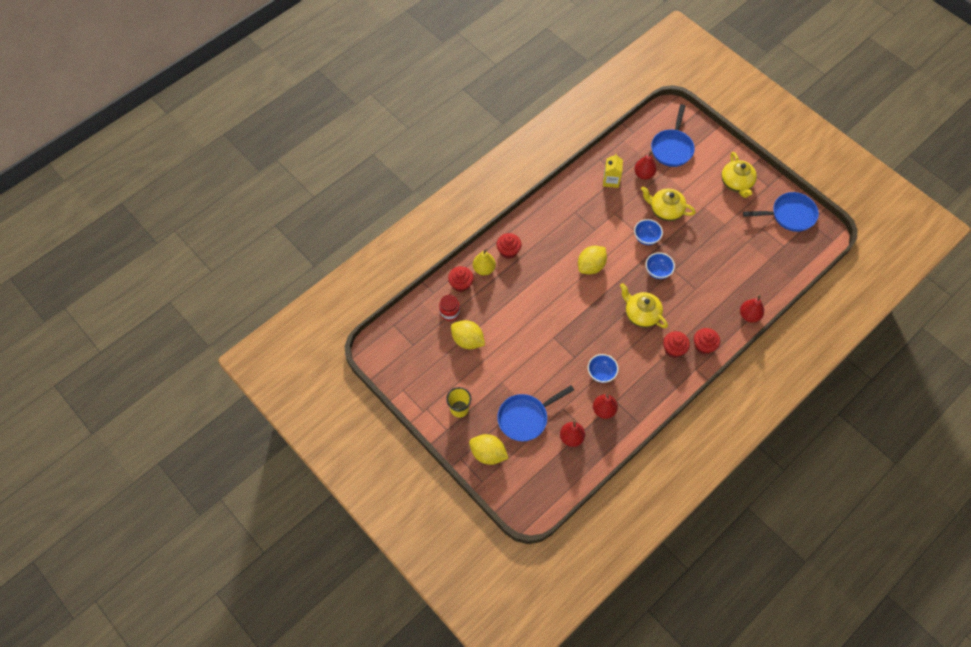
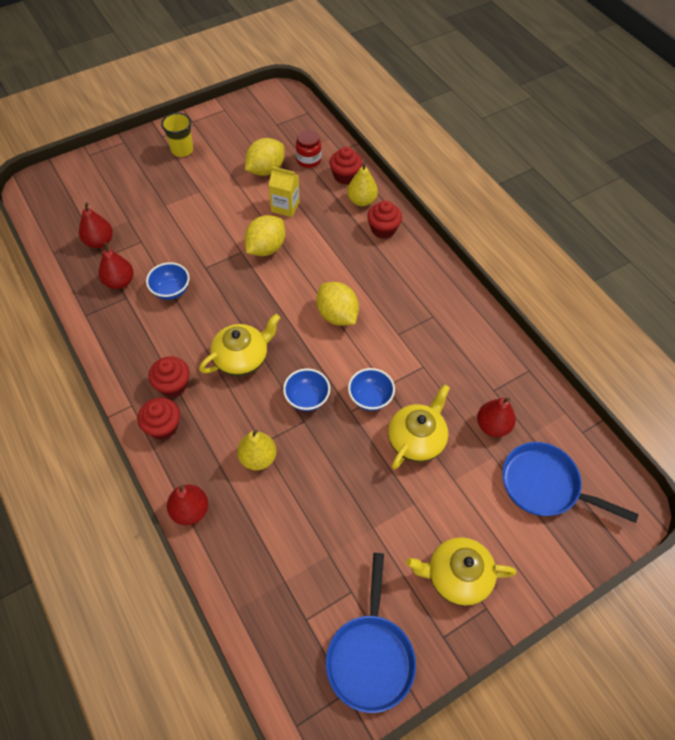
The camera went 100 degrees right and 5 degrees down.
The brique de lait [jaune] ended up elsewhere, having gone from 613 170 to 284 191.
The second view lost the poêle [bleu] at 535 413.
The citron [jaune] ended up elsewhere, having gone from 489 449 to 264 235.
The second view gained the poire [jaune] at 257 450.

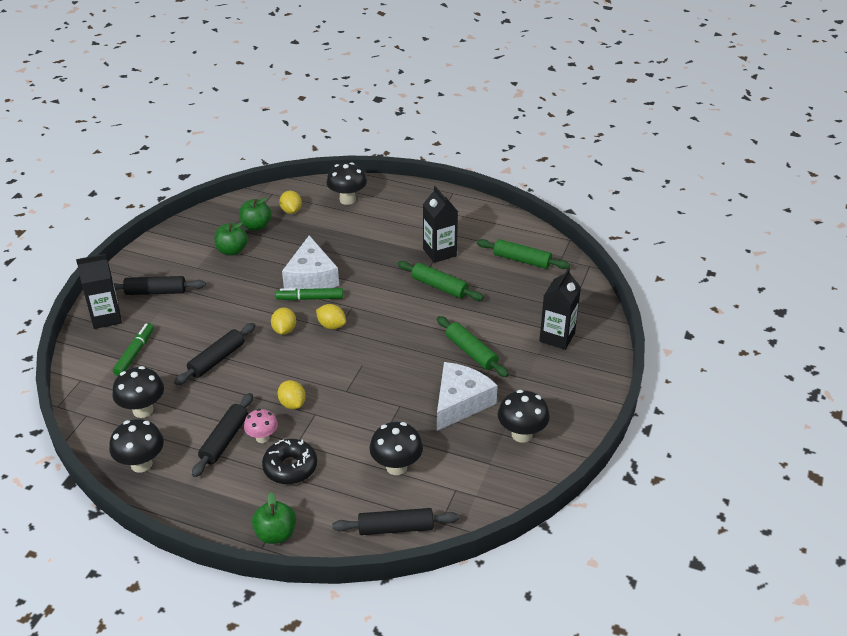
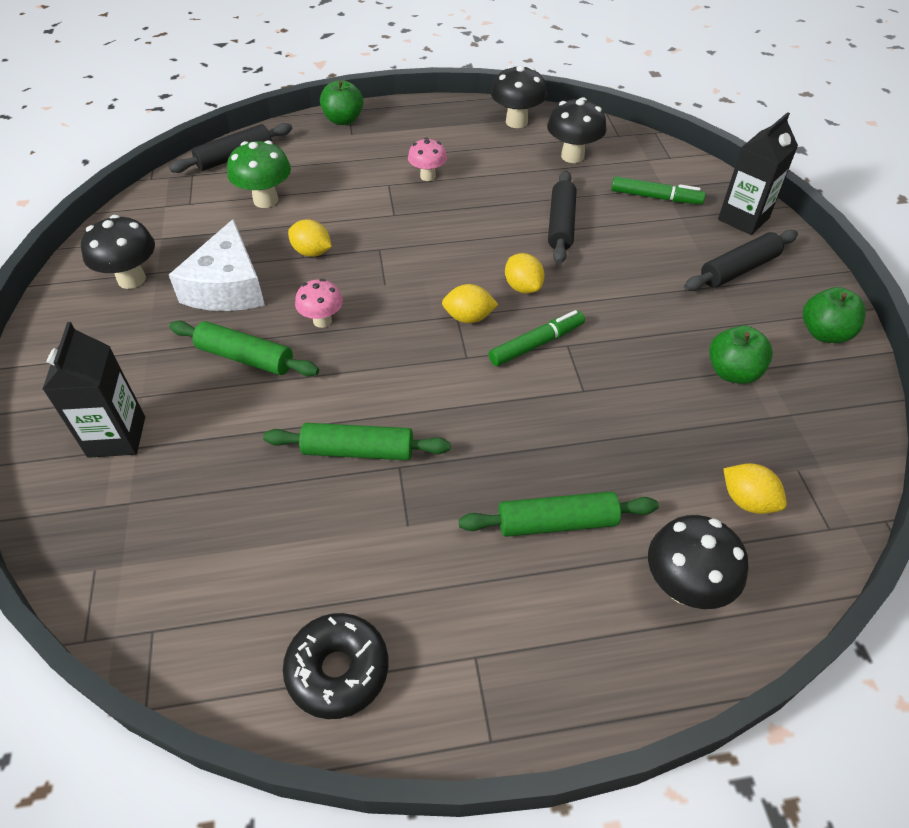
The camera went 150 degrees right and 10 degrees up.
The second view lost the brique de lait [noir] at 440 224.
The pomme [vert] ended up elsewhere, having gone from 255 214 to 834 315.
The second view lost the fromage [blanc] at 310 262.
The rouleau à pâtisserie [vert] ended up elsewhere, having gone from 523 254 to 559 514.
The feutre [vert] at 133 349 ended up facing another way, 60 degrees counterclockwise from before.
The citron [jaune] ended up elsewhere, having gone from 292 394 to 310 238.
The second view lost the rouleau à pâtisserie [noir] at 222 435.
What was the champignon [noir] at 396 448 turned into the champignon [vert] at 259 174.
The beignet [noir] ended up elsewhere, having gone from 289 461 to 336 666.
The second view gained the champignon [rose] at 319 303.

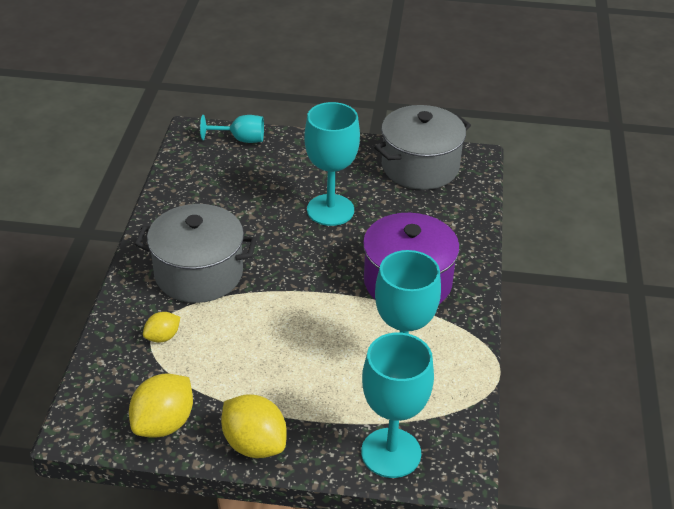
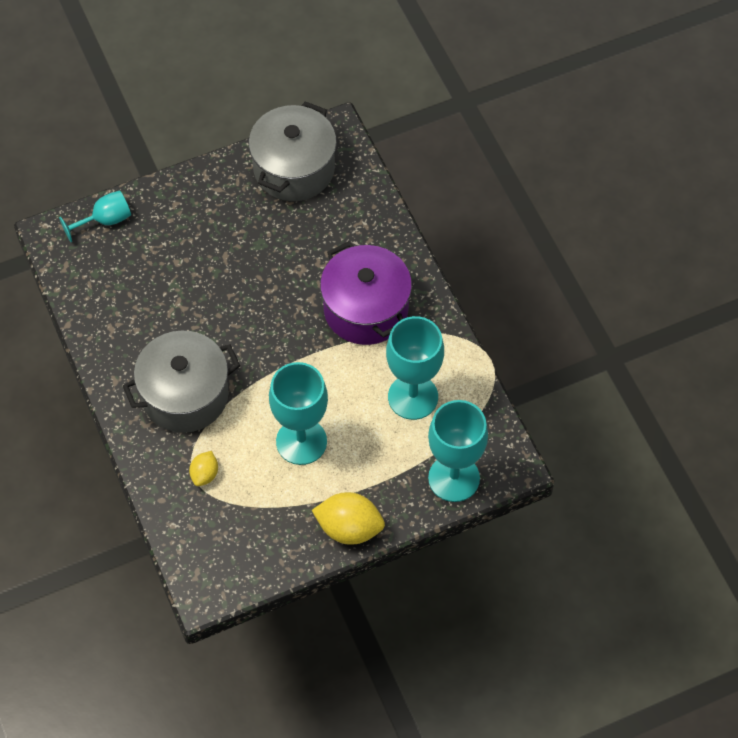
The camera went 30 degrees left and 20 degrees up.
The verre à pied [turquoise] ended up elsewhere, having gone from 332 164 to 298 413.
The second view lost the citron [jaune] at 161 405.

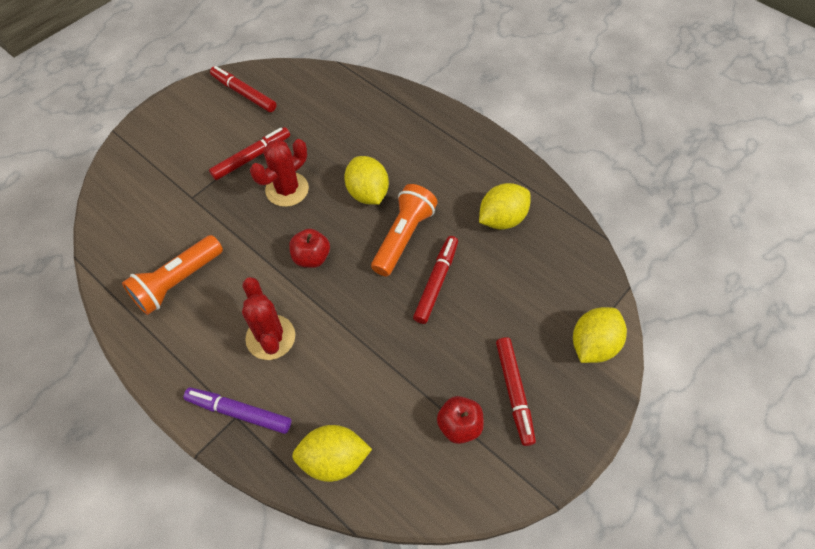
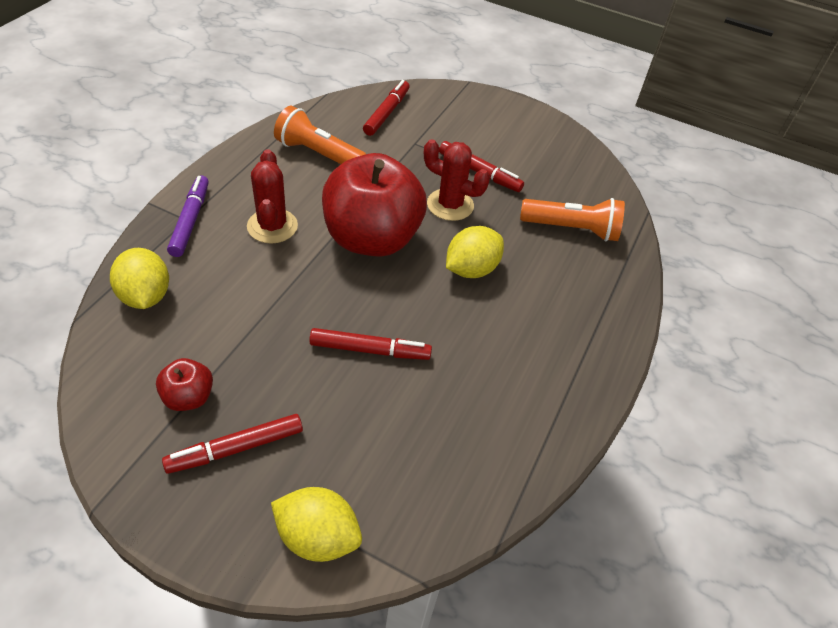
The camera went 70 degrees right and 10 degrees down.
The feutre [rouge] ended up elsewhere, having gone from 243 89 to 386 108.
The second view lost the citron [jaune] at 505 206.
The lampe de poche [orange] ended up elsewhere, having gone from 404 230 to 572 220.
The size of the pomme [rouge] at 309 248 changed by a factor of 2.33.
The cactus [rouge] at 268 318 ended up facing another way, 60 degrees counterclockwise from before.

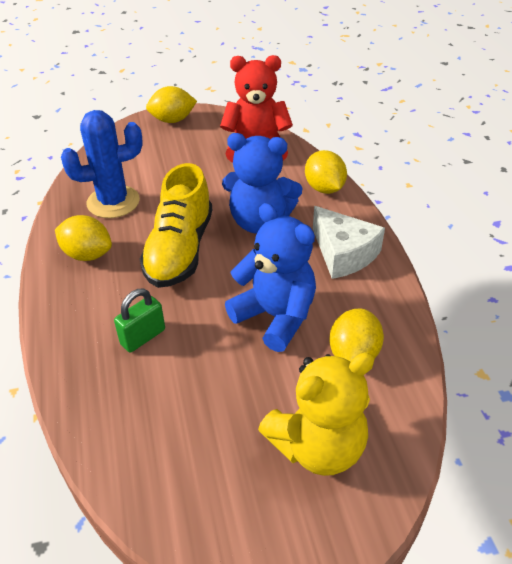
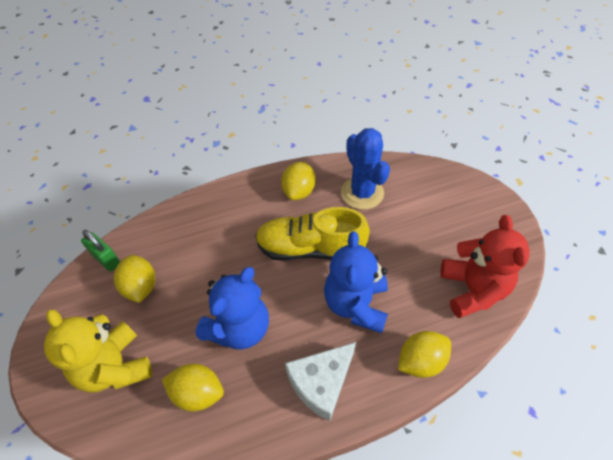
The camera went 85 degrees right and 10 degrees up.
The citron [jaune] ended up elsewhere, having gone from 171 104 to 134 279.
The cadenas [vert] ended up elsewhere, having gone from 139 320 to 100 250.

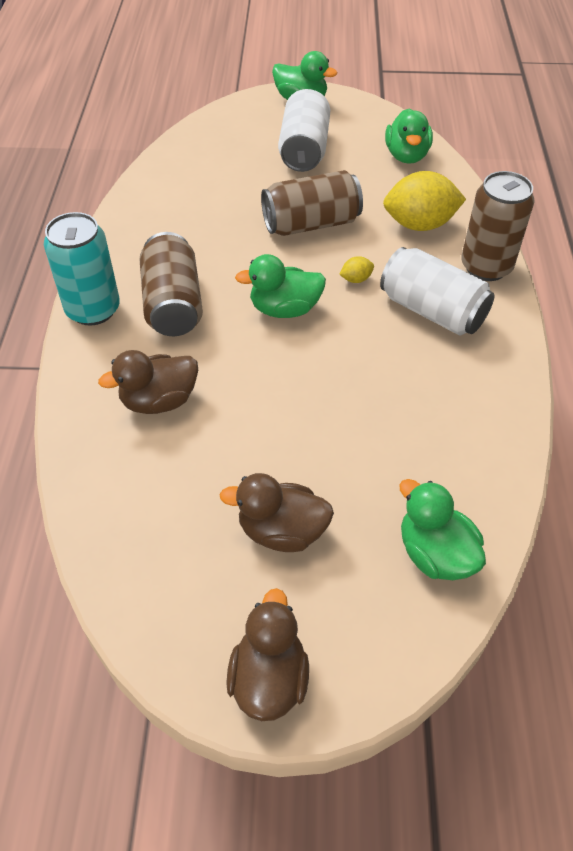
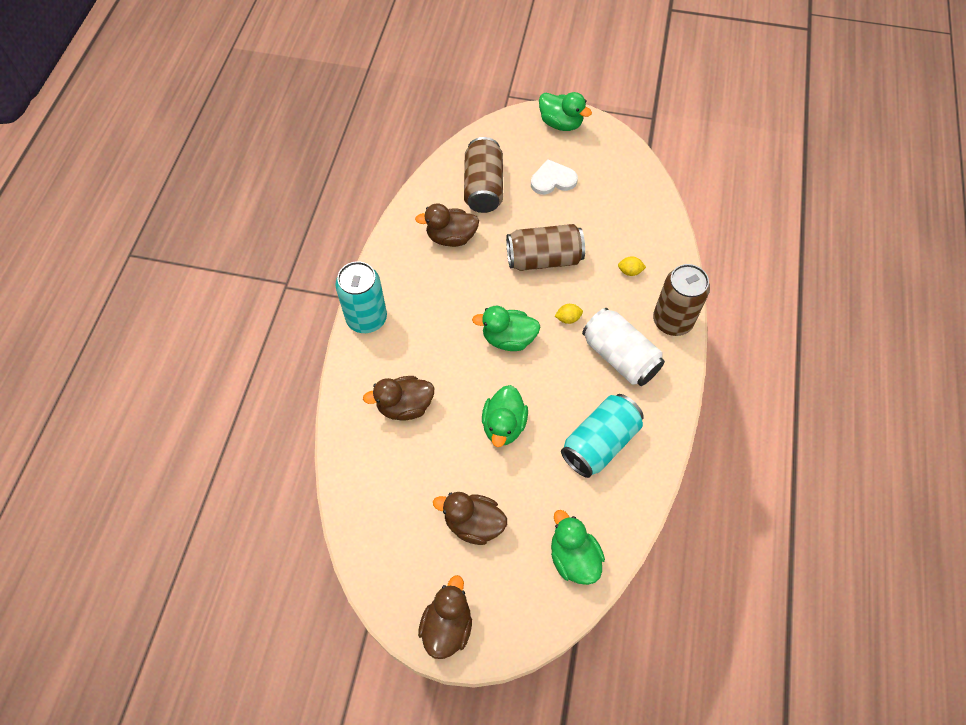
The camera went 10 degrees right and 10 degrees up.
Where the canette [blanc] stood at 304 130, the cœur [blanc] came to stand at 554 177.
The canard [vert] ended up elsewhere, having gone from 409 136 to 505 416.
The size of the citron [jaune] at 424 201 changed by a factor of 0.43.
The canette [marron] ended up elsewhere, having gone from 171 284 to 483 175.
The second view gained the canard [marron] at 447 225.
The second view gained the canette [turquoise] at 602 436.

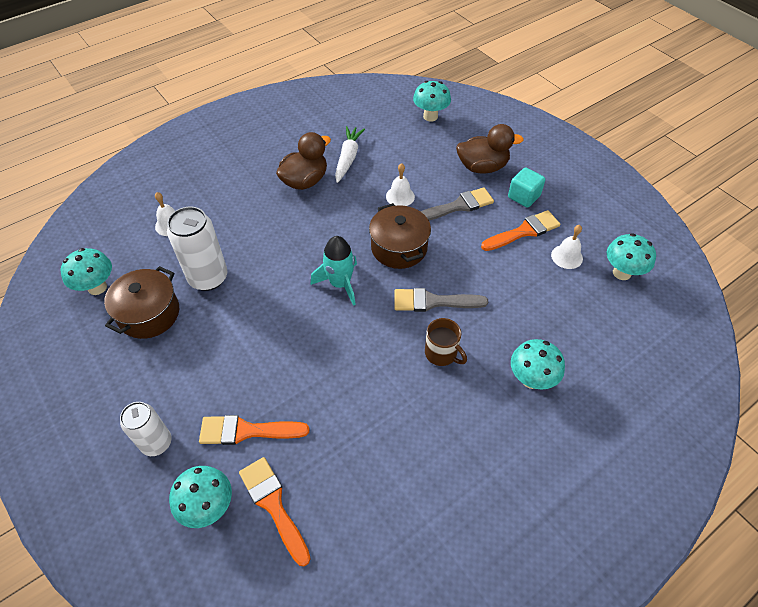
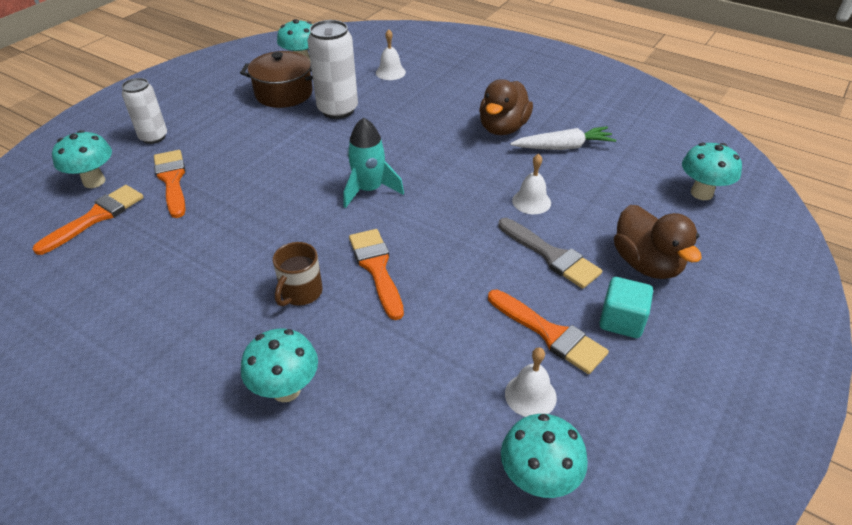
The camera went 70 degrees right and 10 degrees down.
The canard [marron] at 303 161 ended up facing another way, 90 degrees clockwise from before.
The second view lost the marmite [marron] at 400 236.
What was the pinceau [gris] at 441 300 turned into the pinceau [orange] at 376 274.

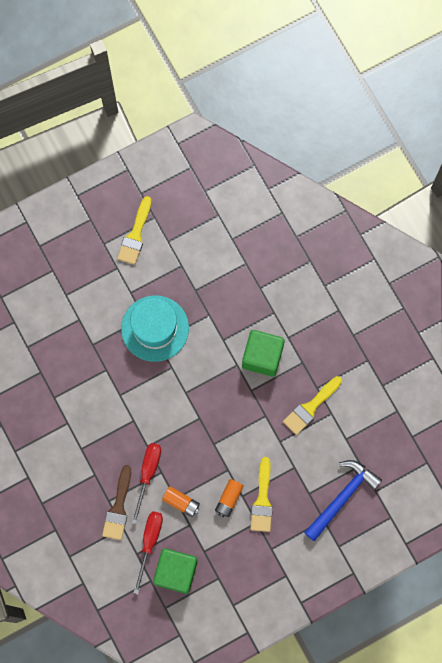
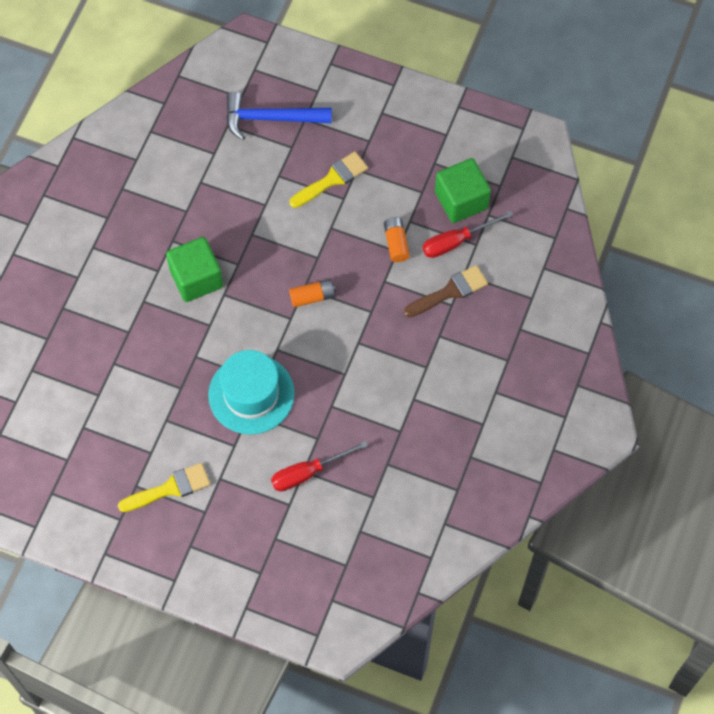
The camera went 130 degrees left and 10 degrees down.
The second view lost the pinceau [jaune] at 312 405.
The tournevis [rouge] ended up elsewhere, having gone from 146 483 to 319 466.
The pile [orange] ended up elsewhere, having gone from 229 498 to 312 293.

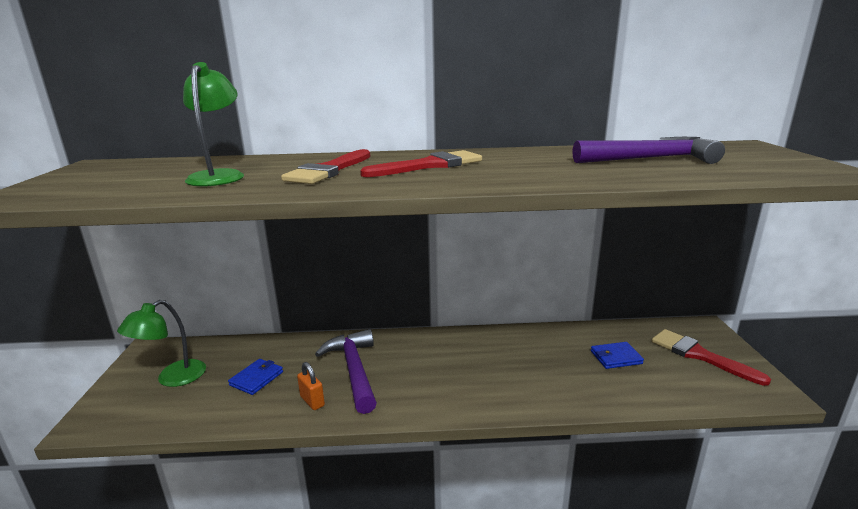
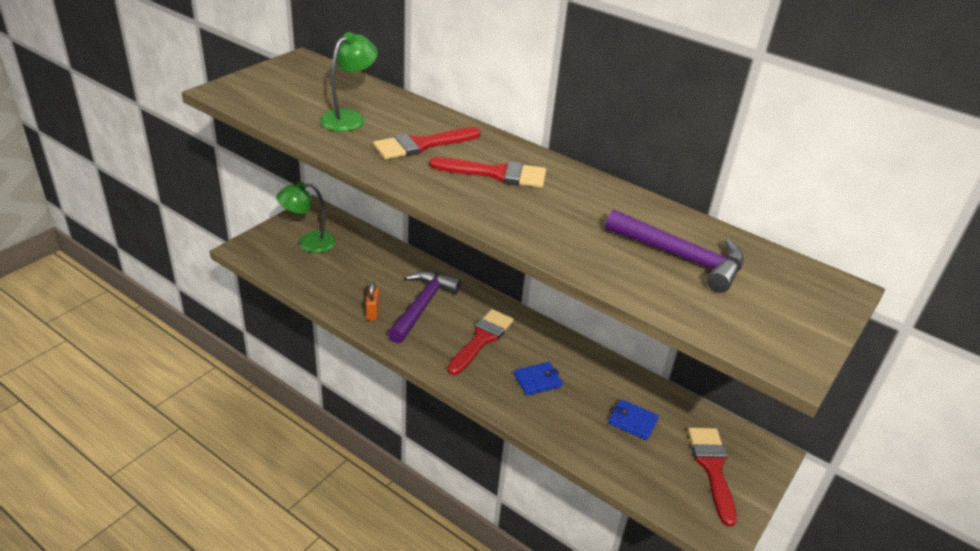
The camera went 35 degrees right and 15 degrees up.
The portefeuille [bleu] ended up elsewhere, having gone from 255 377 to 538 379.
The second view gained the pinceau [rouge] at 480 342.

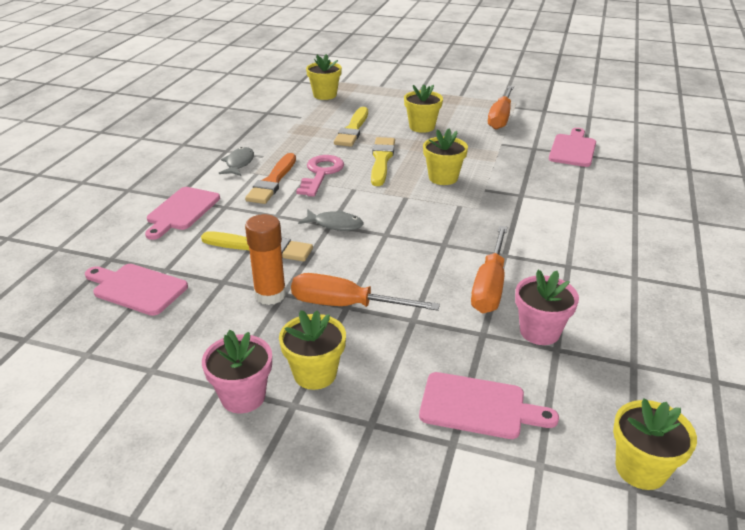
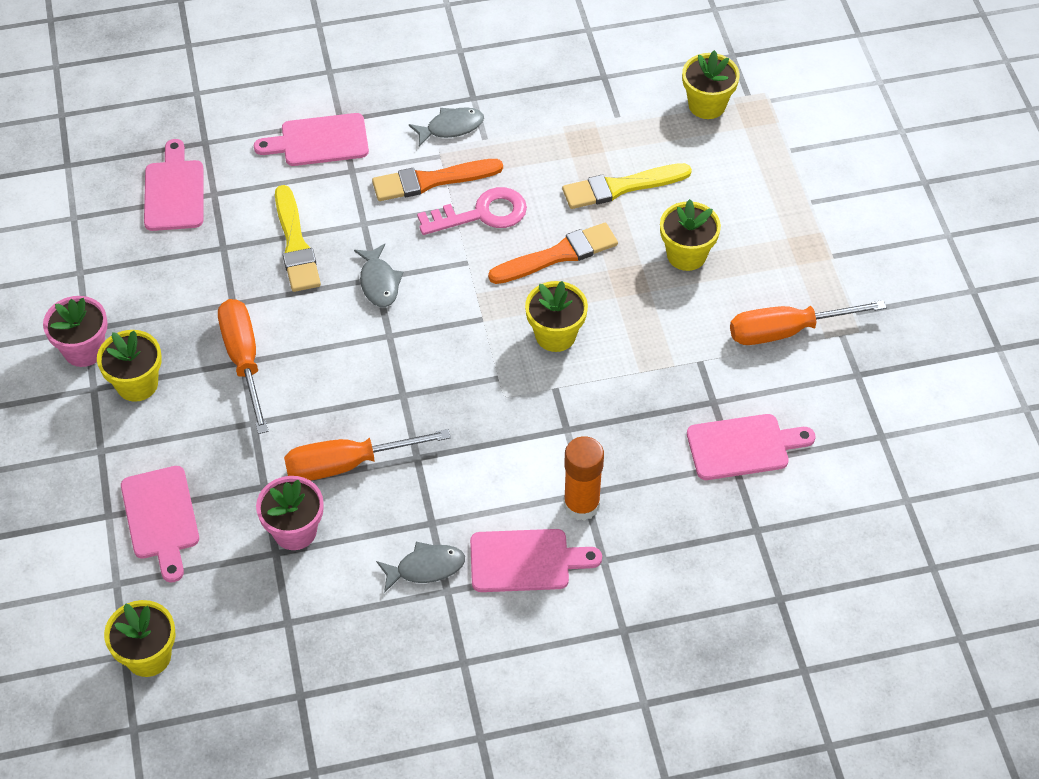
The camera went 60 degrees right and 20 degrees up.
What was the pinceau [jaune] at 383 161 turned into the pinceau [orange] at 553 253.
The bâton de colle [orange] ended up elsewhere, having gone from 265 259 to 584 478.
The second view gained the planche à découper [rose] at 536 560.
The second view gained the poisson [gris] at 420 567.

